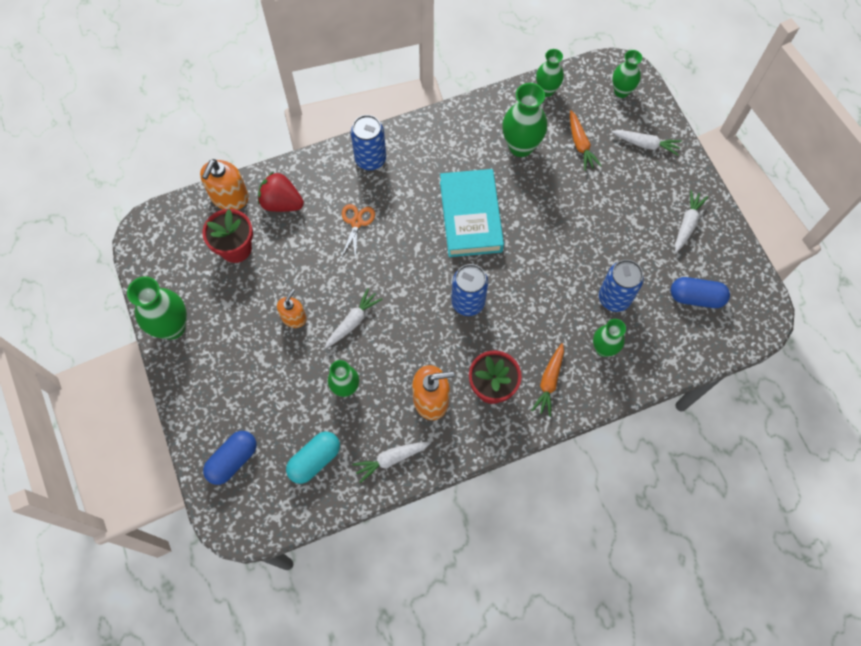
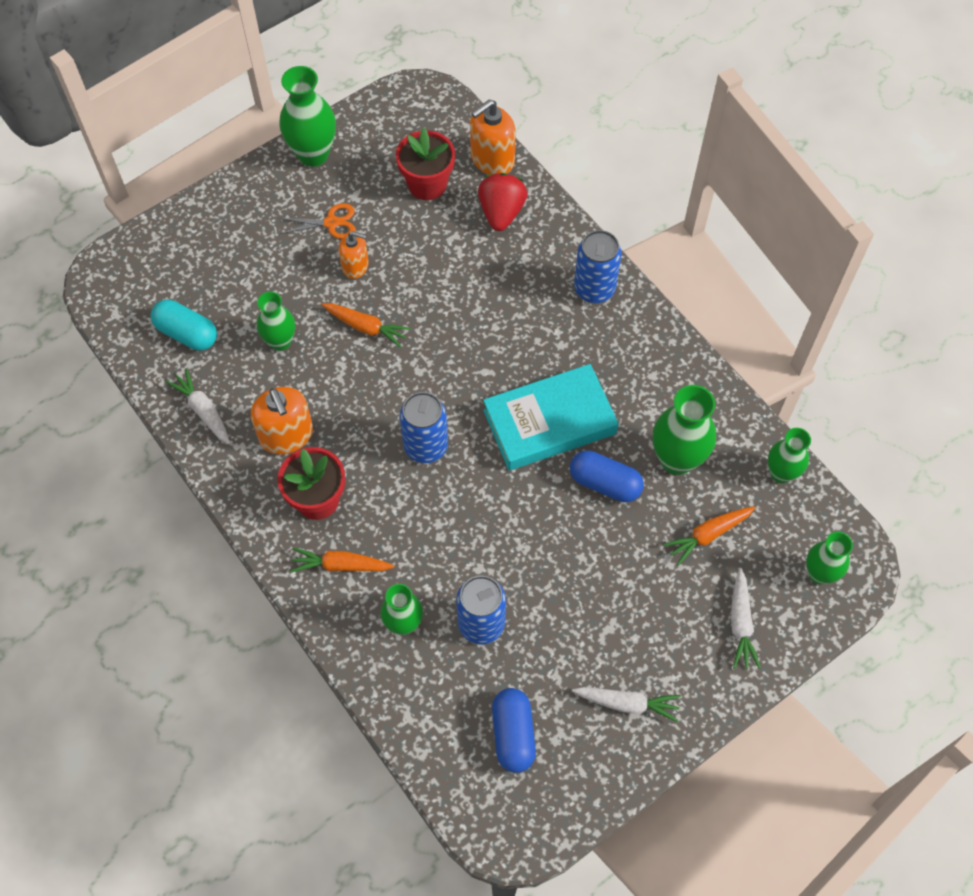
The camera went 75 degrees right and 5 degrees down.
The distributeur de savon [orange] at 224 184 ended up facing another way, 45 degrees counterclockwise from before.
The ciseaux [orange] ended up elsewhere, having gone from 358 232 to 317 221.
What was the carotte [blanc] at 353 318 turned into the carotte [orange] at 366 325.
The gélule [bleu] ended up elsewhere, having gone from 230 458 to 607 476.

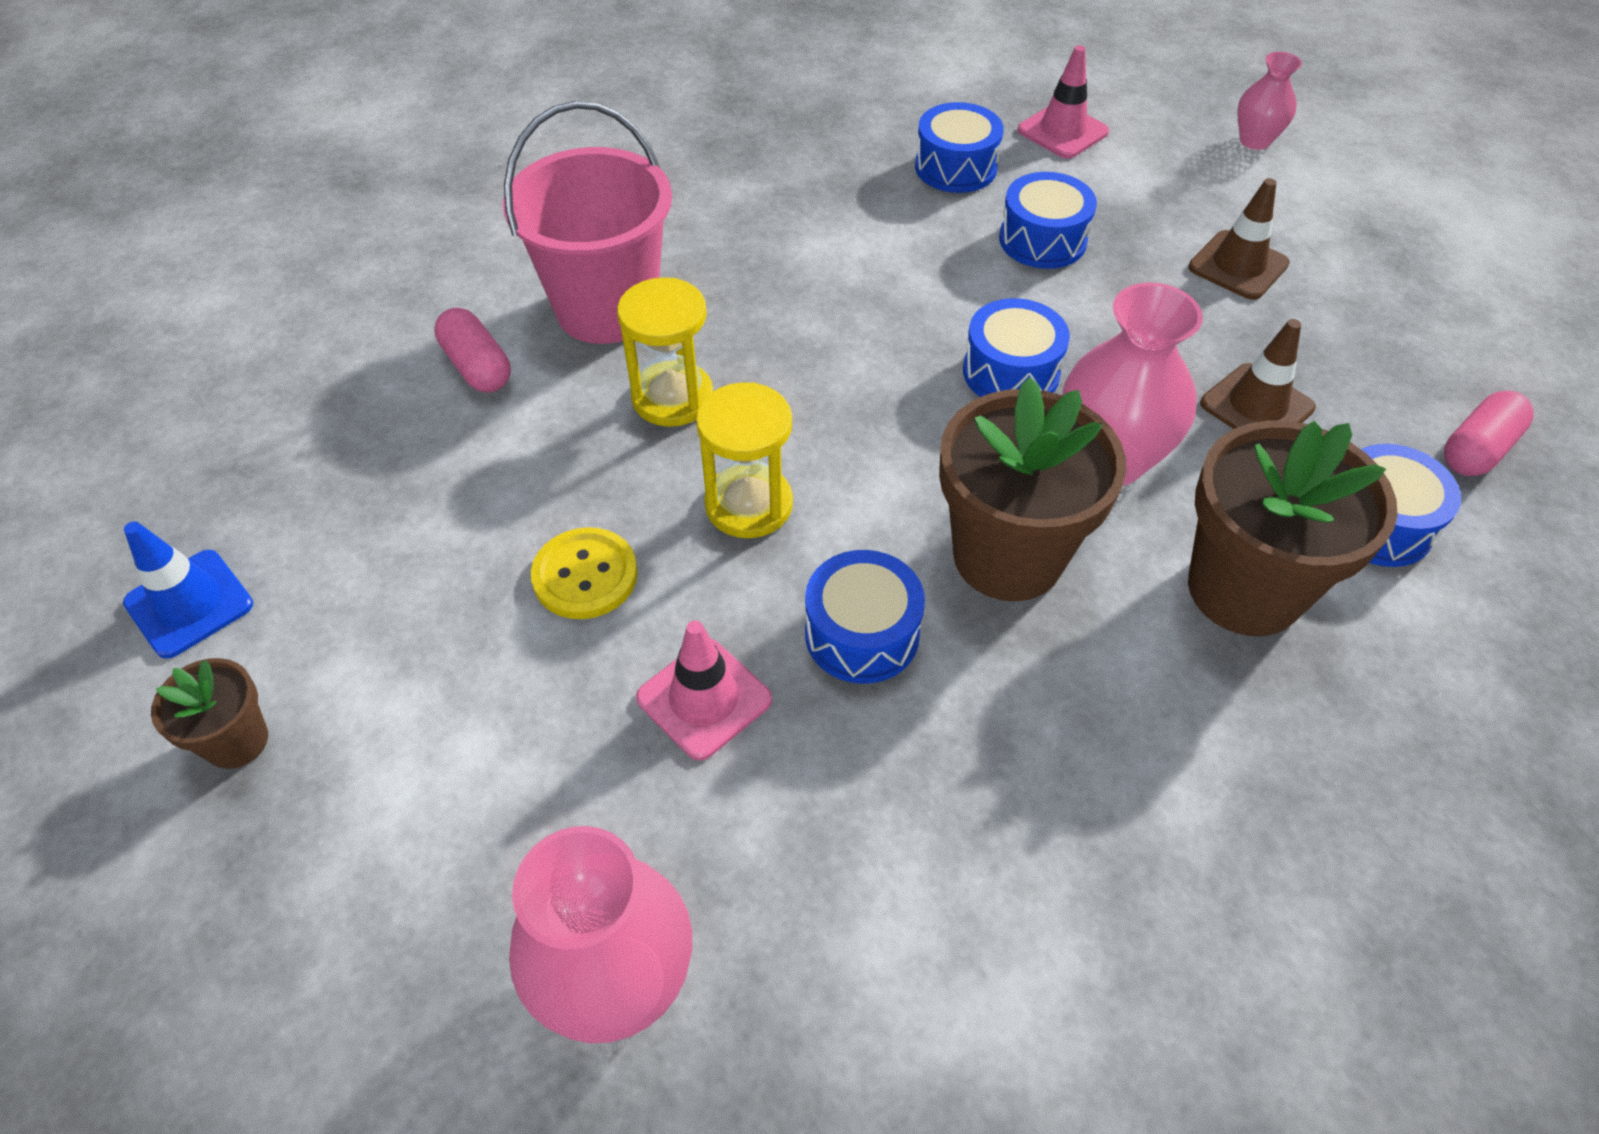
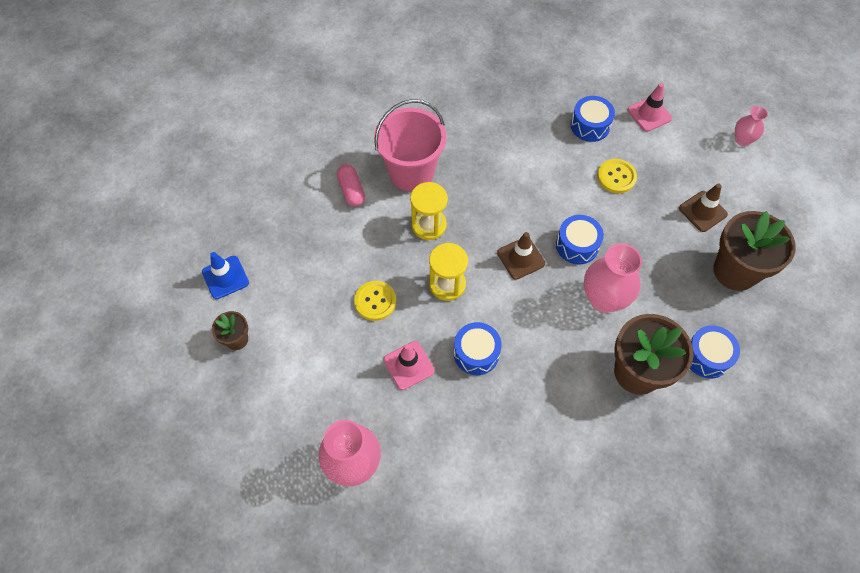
The camera went 15 degrees right and 10 degrees up.
Where the tambour [bleu] stood at 1048 220, the bouton [jaune] came to stand at 617 176.
The cône de chantier [marron] ended up elsewhere, having gone from 1258 374 to 521 256.
The pot de fleurs [marron] ended up elsewhere, having gone from 1032 489 to 754 251.
The second view lost the gélule [rose] at 1489 433.

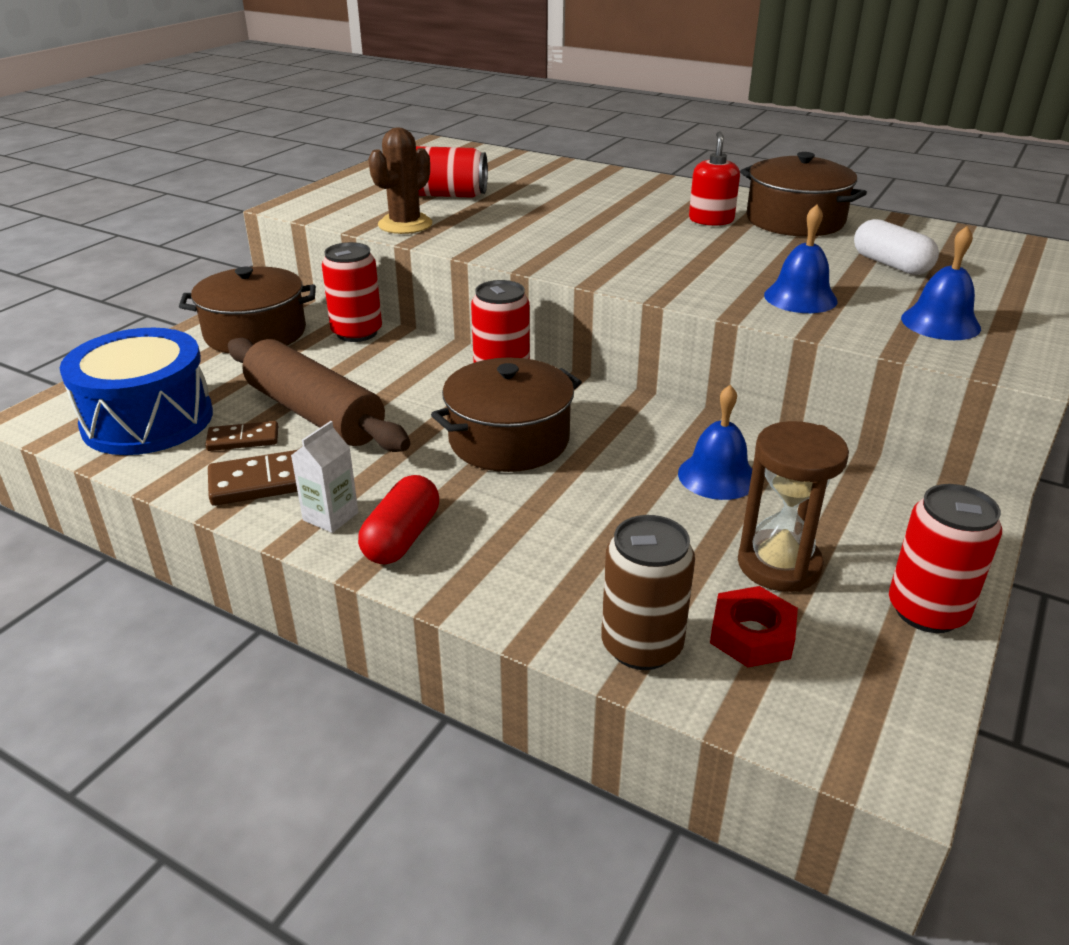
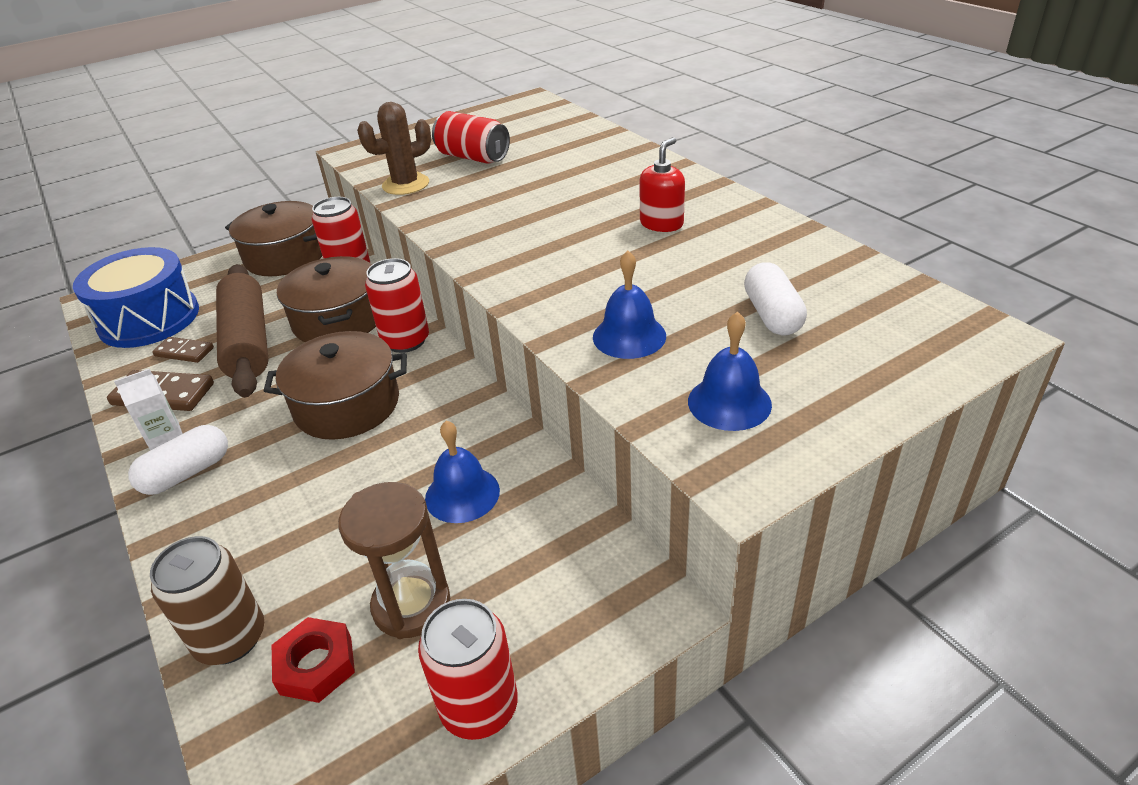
The camera went 30 degrees right and 5 degrees up.
The marmite [marron] ended up elsewhere, having gone from 803 194 to 326 299.
What was the gélule [rouge] at 398 519 turned into the gélule [blanc] at 178 460.

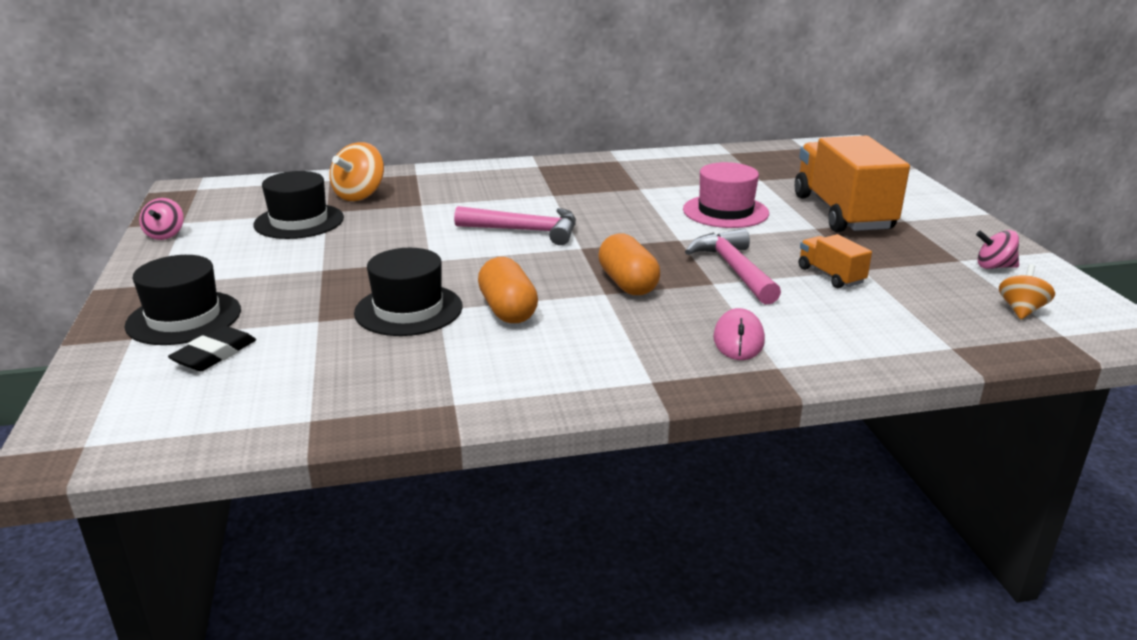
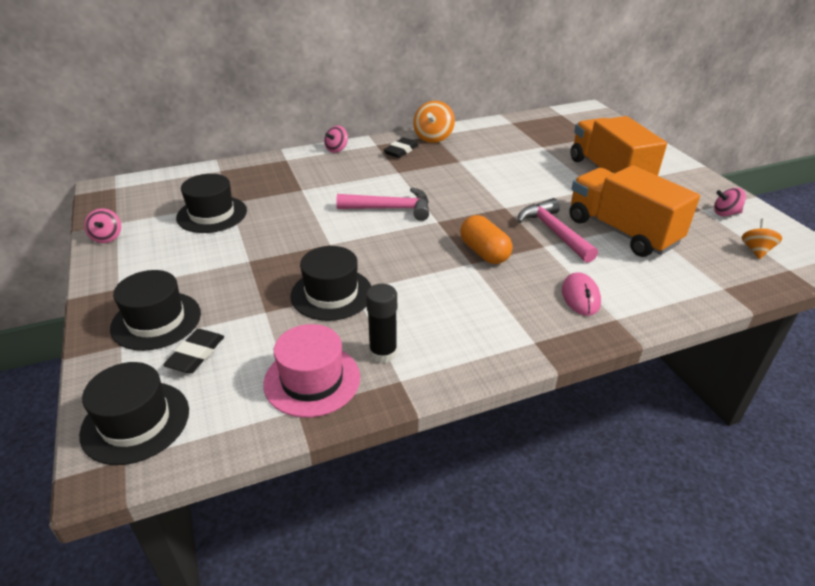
The camera went 10 degrees left and 10 degrees up.
The toupie [orange] ended up elsewhere, having gone from 356 171 to 434 122.
The chapeau [rose] ended up elsewhere, having gone from 726 195 to 311 371.
The size of the camion [orange] at 835 261 changed by a factor of 2.19.
The second view lost the gélule [orange] at 508 290.
The second view gained the toupie [rose] at 336 139.
The second view gained the gomme [noir] at 401 147.
The second view gained the bâton de colle [noir] at 381 323.
The second view gained the chapeau [noir] at 134 413.

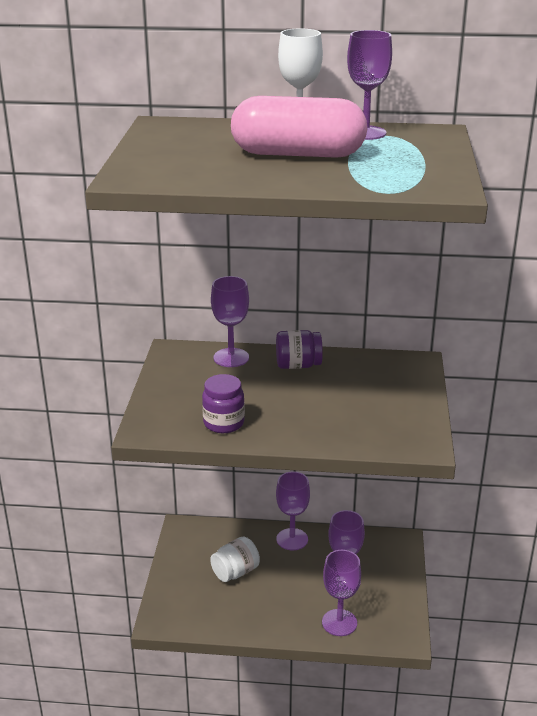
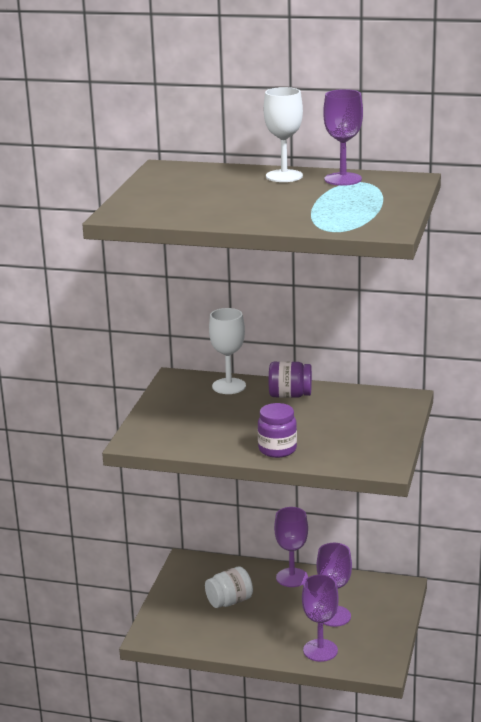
The camera went 10 degrees right and 5 degrees down.
The second view lost the gélule [rose] at 299 127.
What was the verre à pied [violet] at 230 321 turned into the verre à pied [blanc] at 227 351.
The bocal [violet] ended up elsewhere, having gone from 223 403 to 277 430.

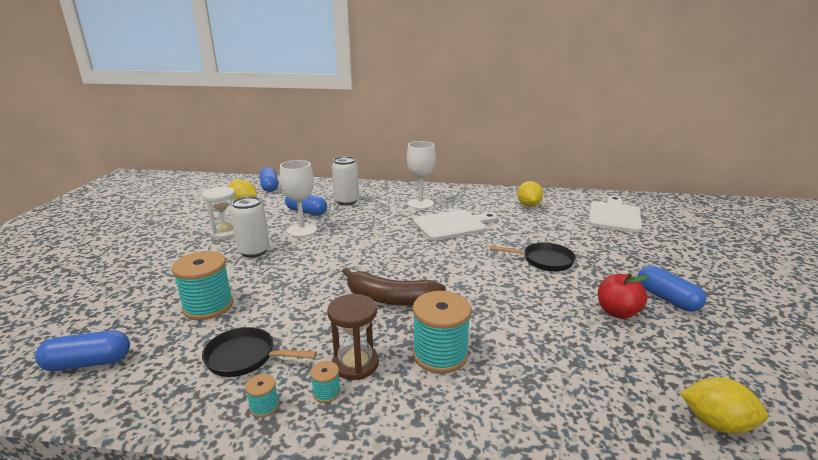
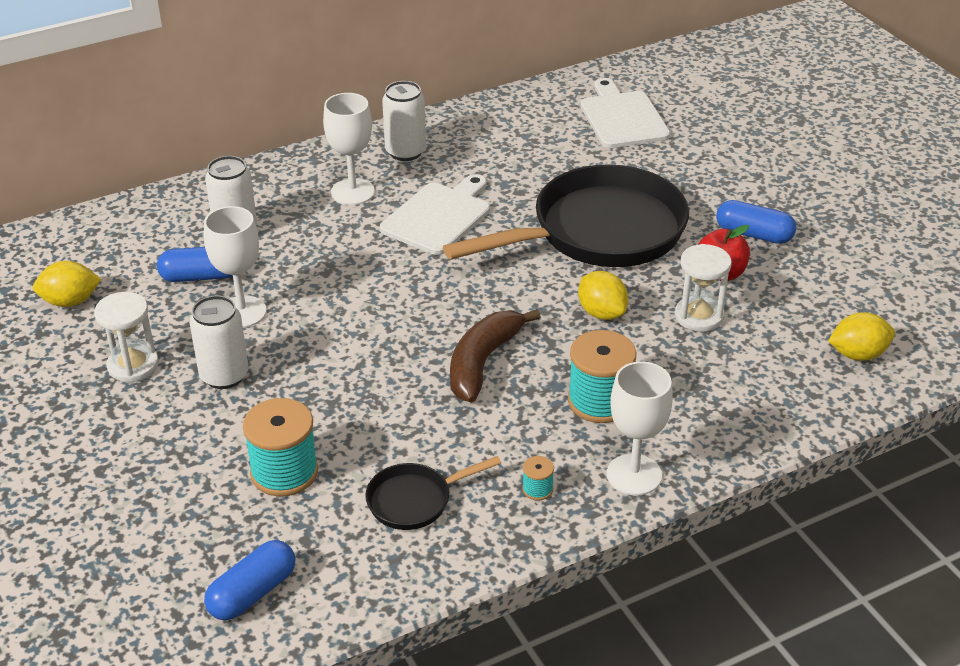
The camera went 35 degrees left and 15 degrees up.
The second view lost the gélule [bleu] at 269 179.
The citron [jaune] ended up elsewhere, having gone from 530 194 to 603 295.
The size of the poêle [noir] at 532 257 changed by a factor of 2.25.
The banane [marron] at 394 286 ended up facing another way, 135 degrees clockwise from before.
The second view lost the sablier [marron] at 353 337.
The second view lost the bobine [turquoise] at 262 396.
The second view gained the canette [blanc] at 404 121.
The second view gained the sablier [blanc] at 703 288.
The second view gained the verre à pied [blanc] at 640 428.

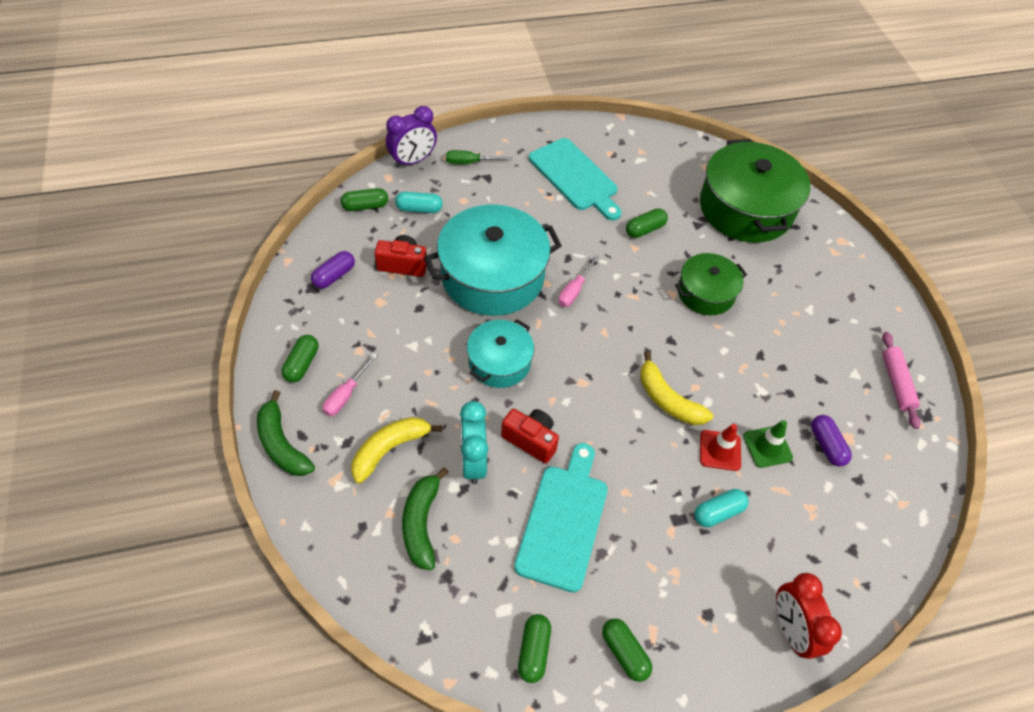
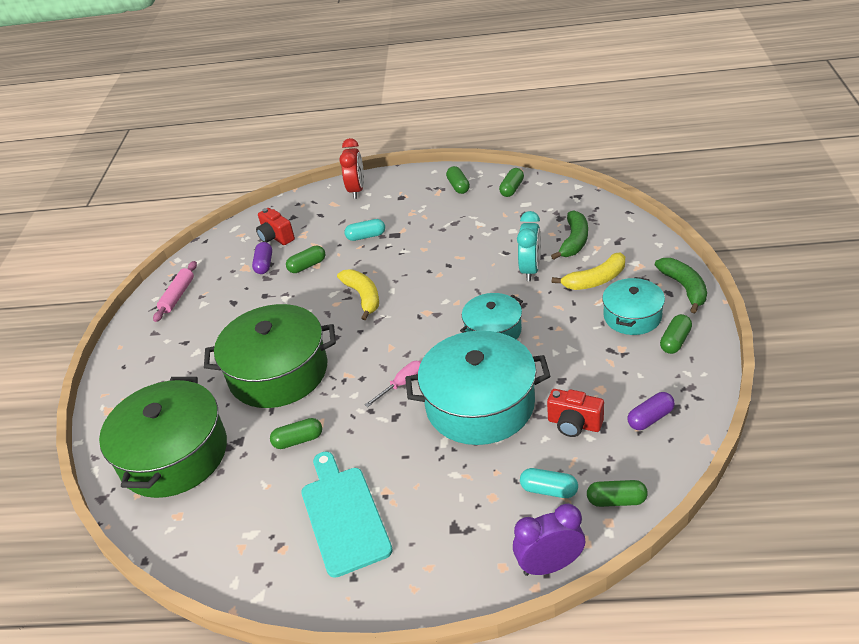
The camera went 155 degrees left and 15 degrees down.
The second view lost the tournevis [vert] at 479 157.
The size of the marmite [vert] at 711 284 changed by a factor of 1.77.
Where the tournevis [rose] stood at 350 384, the marmite [turquoise] came to stand at 633 306.
The appareil photo [rouge] ended up elsewhere, having gone from 530 436 to 275 226.
Where the cône de chantier [vert] stood at 768 444, the gélule [vert] came to stand at 305 259.
The second view lost the cône de chantier [rouge] at 720 447.
The second view lost the planche à découper [turquoise] at 561 518.

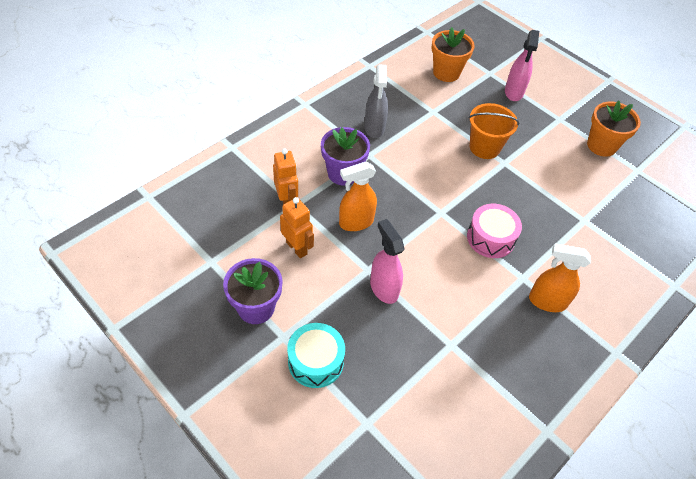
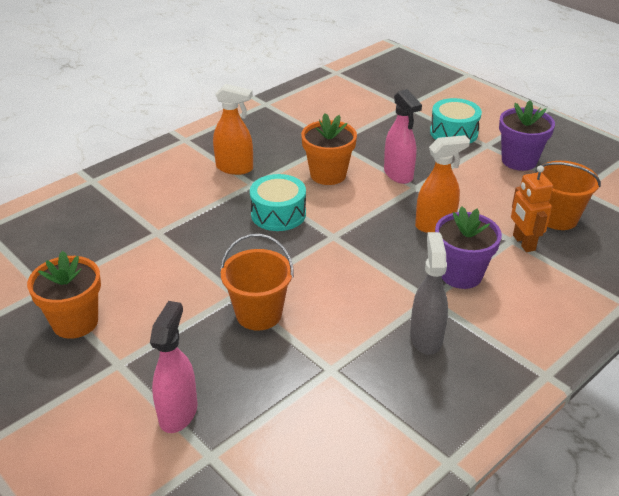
The camera went 175 degrees left and 15 degrees down.
The pot de fleurs [orange] ended up elsewhere, having gone from 453 54 to 329 149.
The second view lost the robot [orange] at 297 227.
What was the tambour [rose] at 494 231 turned into the tambour [turquoise] at 278 202.
The second view gained the seau [orange] at 568 195.

